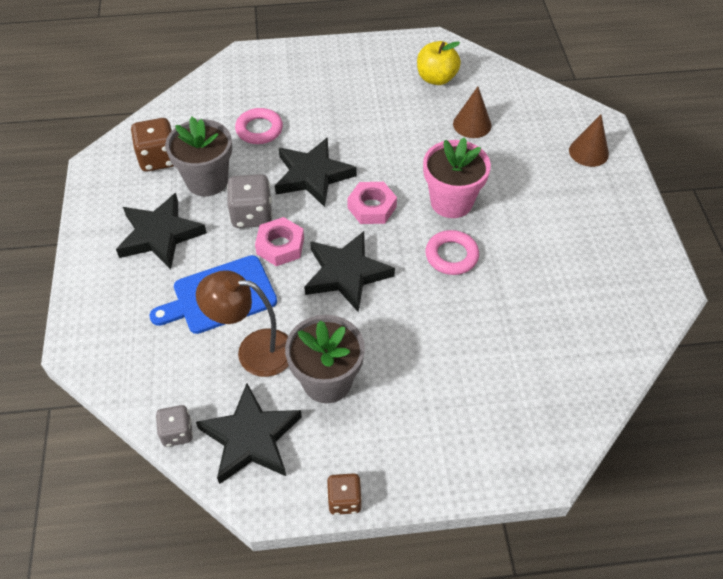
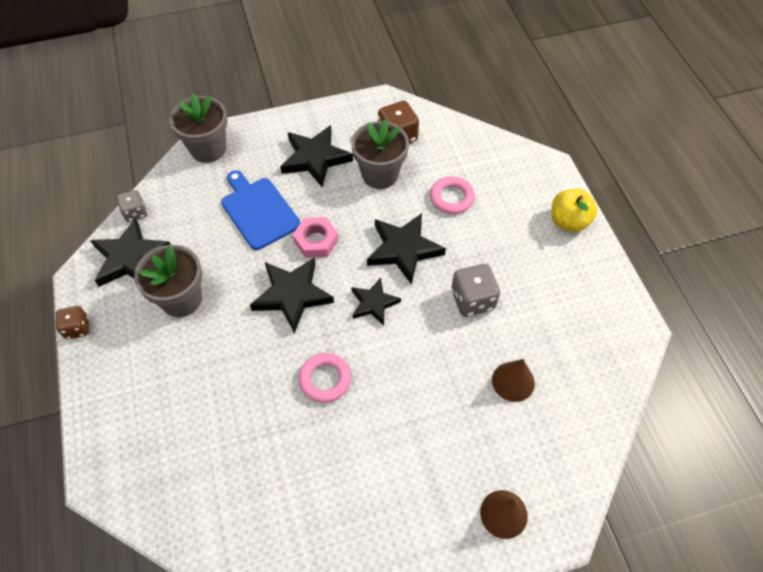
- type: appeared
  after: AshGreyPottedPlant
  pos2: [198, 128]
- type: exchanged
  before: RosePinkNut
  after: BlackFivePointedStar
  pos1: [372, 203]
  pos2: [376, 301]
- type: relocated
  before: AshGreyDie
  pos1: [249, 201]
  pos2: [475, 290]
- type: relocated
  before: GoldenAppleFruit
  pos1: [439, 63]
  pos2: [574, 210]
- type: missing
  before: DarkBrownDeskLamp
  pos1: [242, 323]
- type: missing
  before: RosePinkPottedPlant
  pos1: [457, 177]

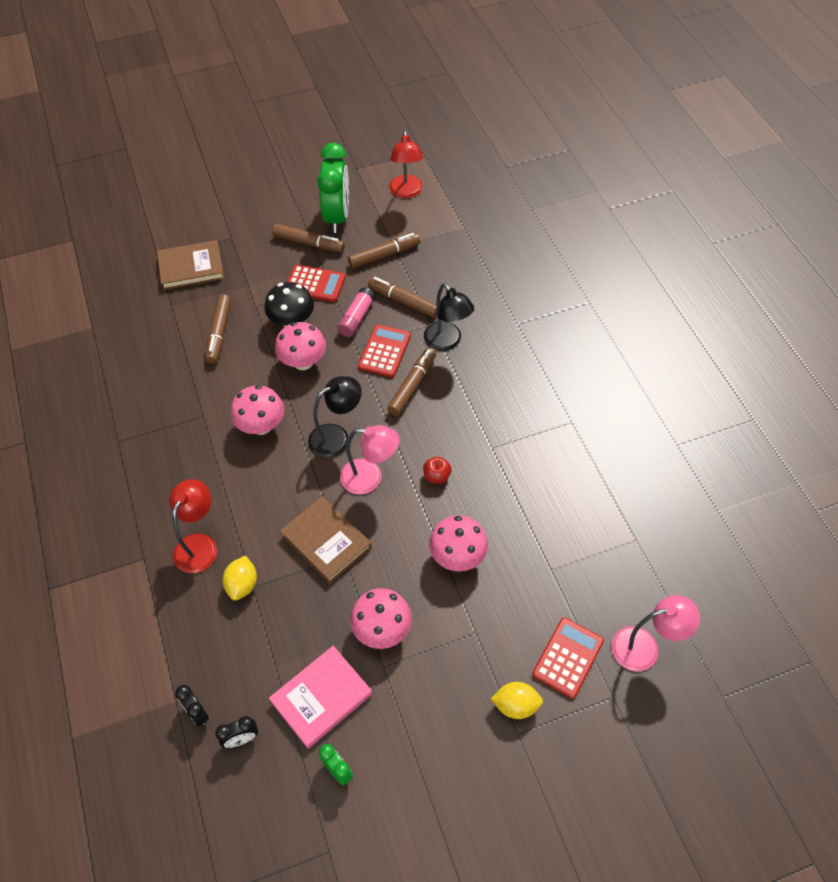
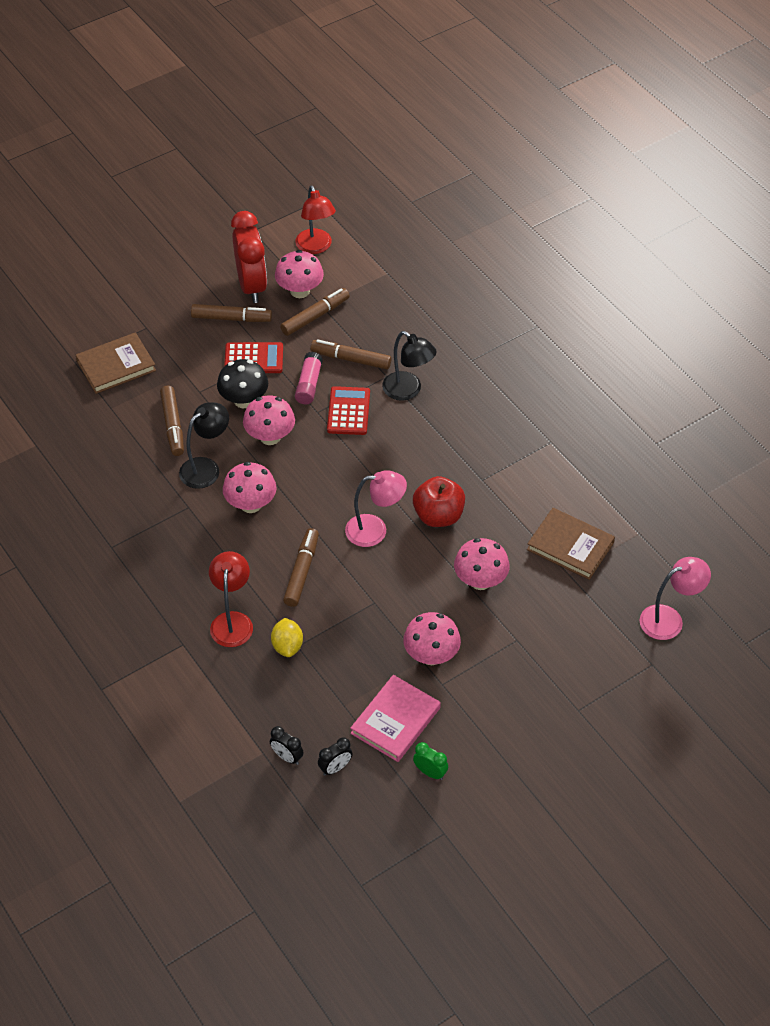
- type: relocated
  before: BlackDeskLamp
  pos1: [335, 417]
  pos2: [204, 445]
- type: colour
  before: GreenBedsideClock
  after: RedBedsideClock
  pos1: [333, 188]
  pos2: [249, 257]
- type: appeared
  after: RosePinkToadstool
  pos2: [299, 274]
- type: relocated
  before: DarkBrownMarkerPen
  pos1: [411, 382]
  pos2: [301, 567]
- type: size
  before: RedAppleFruit
  pos1: [437, 470]
  pos2: [439, 501]
  scale: 1.89
- type: relocated
  before: DarkBrownHardcover
  pos1: [326, 540]
  pos2: [571, 544]
- type: missing
  before: GoldenToyLemon
  pos1: [517, 700]
- type: missing
  before: RedCalculator
  pos1: [568, 658]

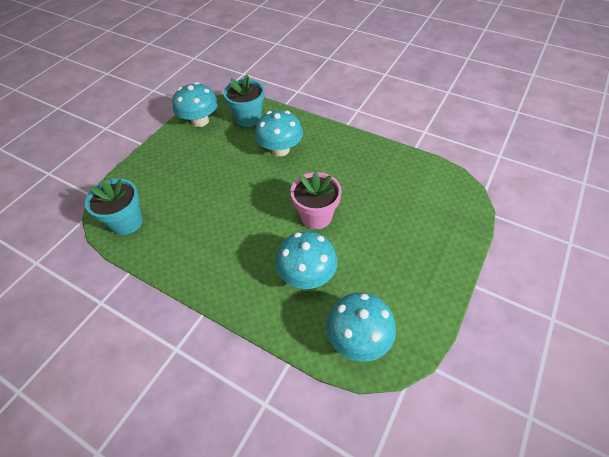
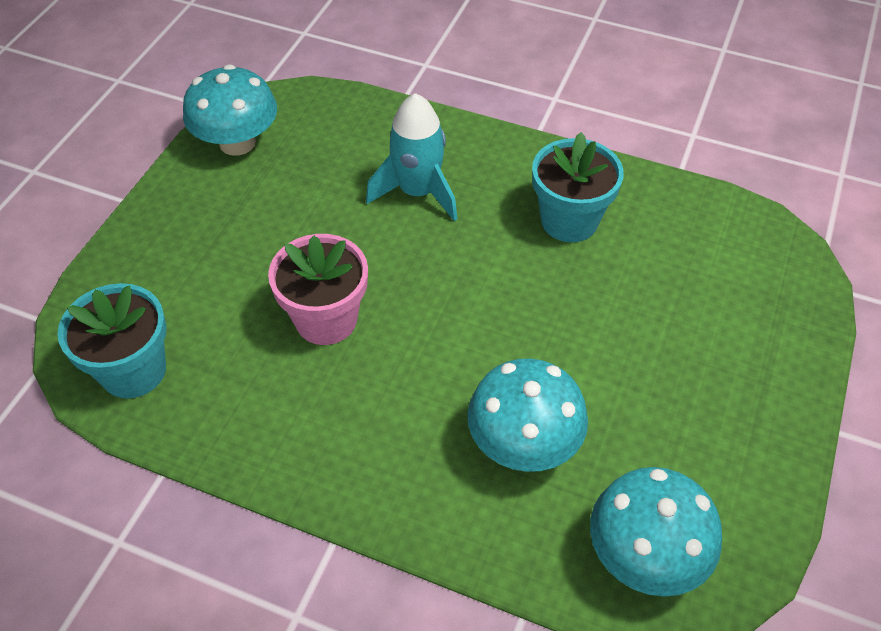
- type: relocated
  before: RosePinkPottedPlant
  pos1: [316, 200]
  pos2: [318, 289]
- type: exchanged
  before: TurquoiseToadstool
  after: TurquoiseRocket
  pos1: [279, 133]
  pos2: [411, 157]
- type: relocated
  before: TurquoisePottedPlant
  pos1: [243, 101]
  pos2: [578, 187]

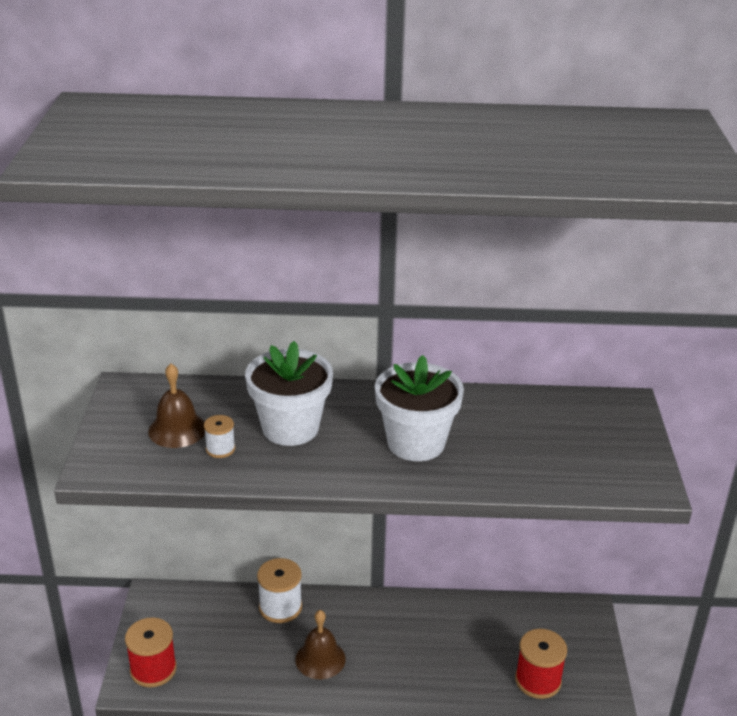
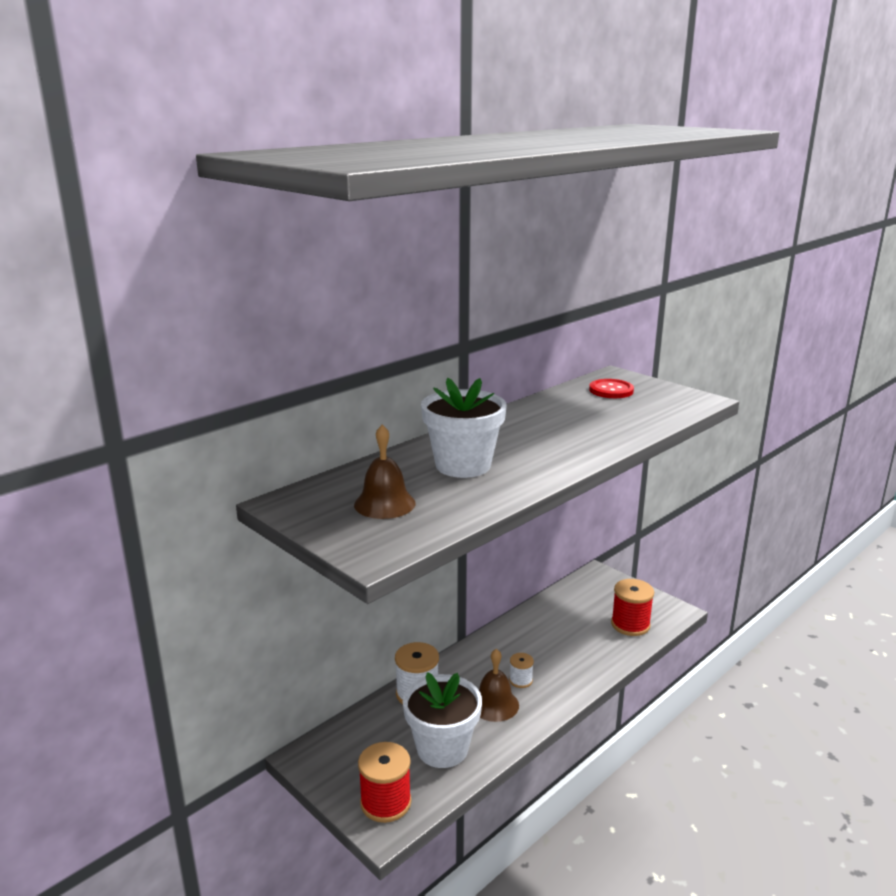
- type: relocated
  before: WhitePottedPlant
  pos1: [419, 408]
  pos2: [442, 720]
- type: relocated
  before: WhiteReelOfThread
  pos1: [219, 436]
  pos2: [521, 670]
- type: appeared
  after: RedShirtButton
  pos2: [611, 388]

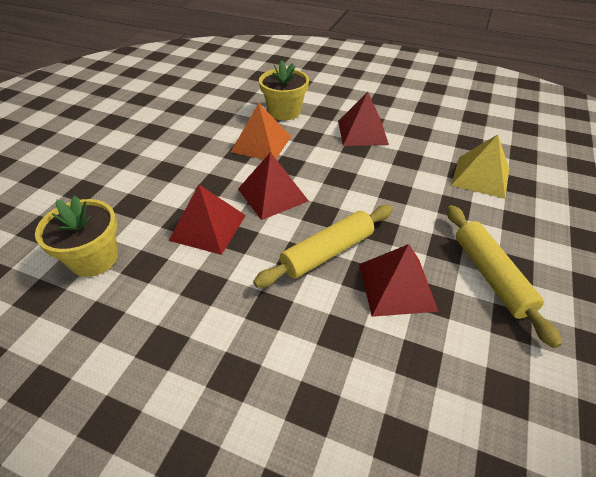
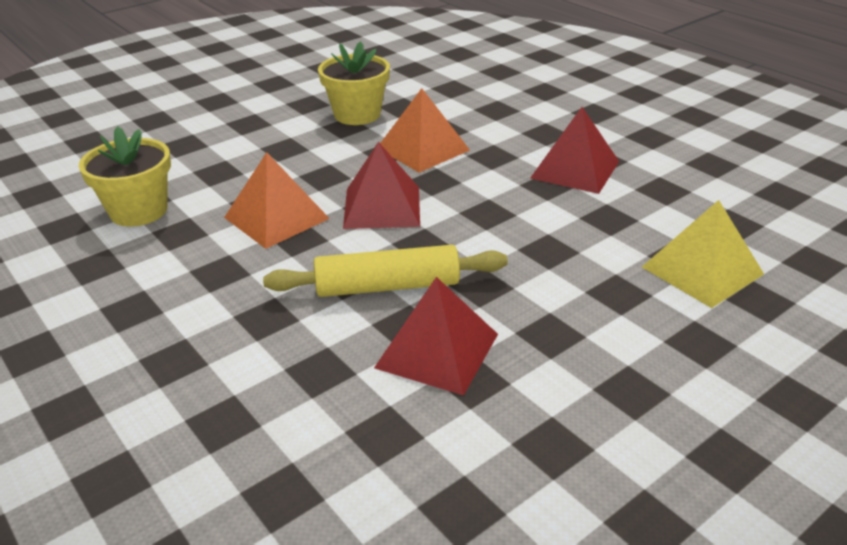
- type: colour
  before: RedPyramid
  after: OrangeColouredPyramid
  pos1: [207, 220]
  pos2: [277, 200]
- type: relocated
  before: GoldenPottedPlant
  pos1: [284, 90]
  pos2: [354, 83]
- type: missing
  before: GoldenPastryRoller
  pos1: [504, 276]

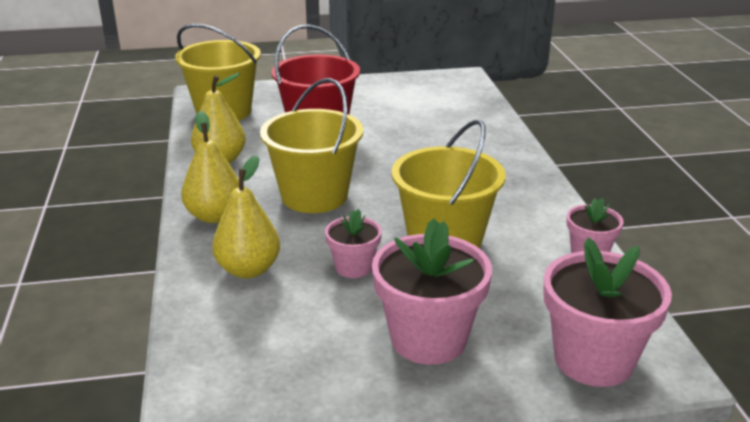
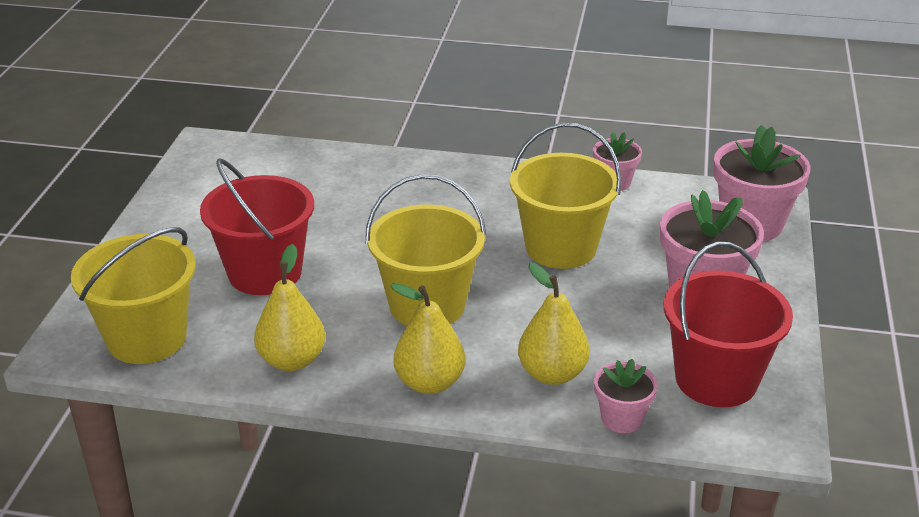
- type: relocated
  before: RosePinkPottedPlant
  pos1: [353, 243]
  pos2: [626, 396]
- type: appeared
  after: RedBucket
  pos2: [728, 324]

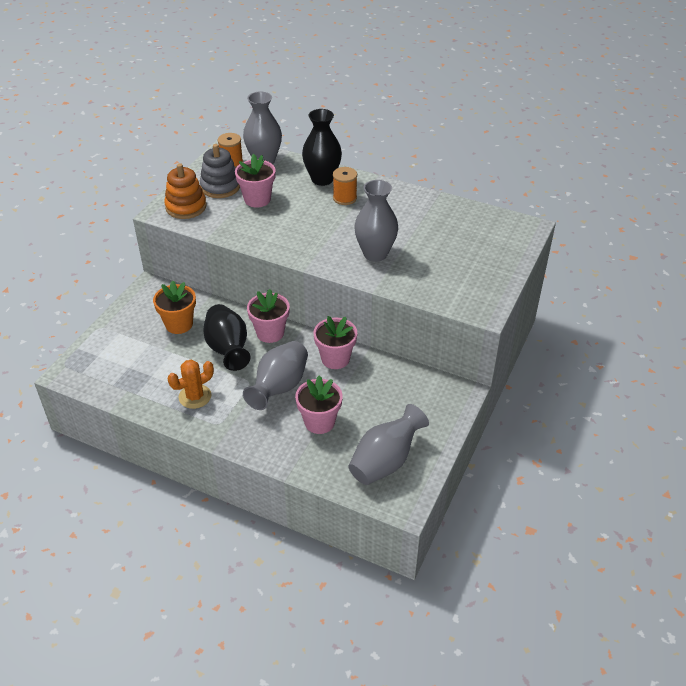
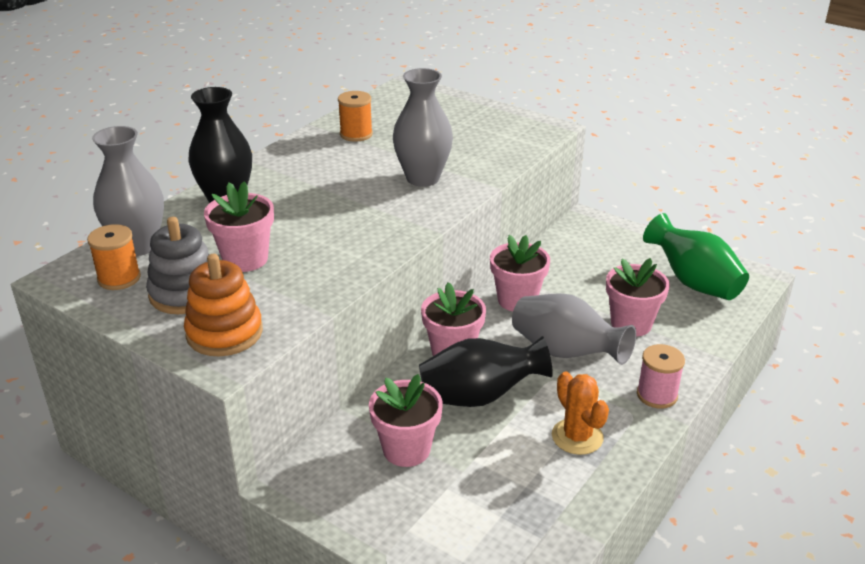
- type: relocated
  before: OrangeColouredReelOfThread
  pos1: [345, 186]
  pos2: [355, 116]
- type: colour
  before: OrangeColouredPottedPlant
  after: RosePinkPottedPlant
  pos1: [174, 307]
  pos2: [406, 420]
- type: appeared
  after: RosePinkReelOfThread
  pos2: [661, 376]
- type: colour
  before: AshGreyTallVase
  after: GreenTallVase
  pos1: [388, 444]
  pos2: [696, 256]

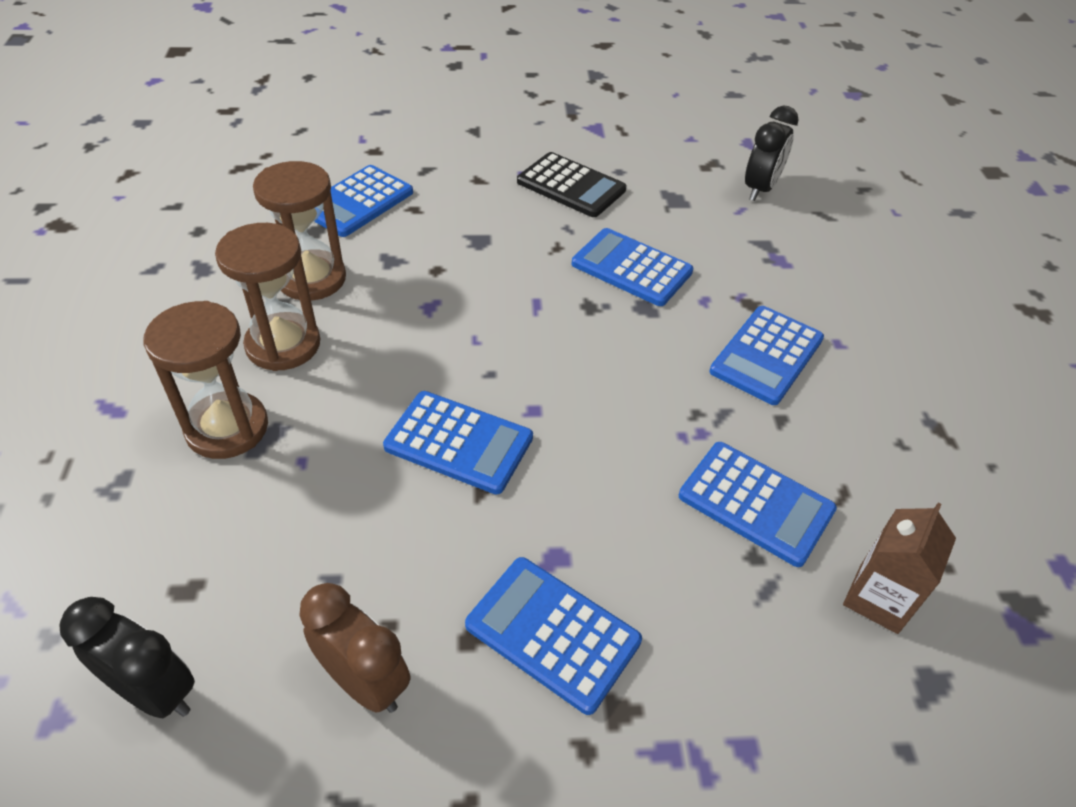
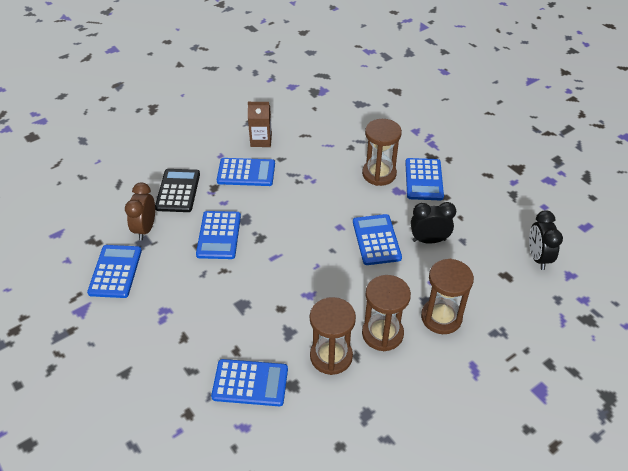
- type: relocated
  before: CobaltCalculator
  pos1: [758, 504]
  pos2: [114, 271]
- type: relocated
  before: DarkBrownBedsideClock
  pos1: [355, 648]
  pos2: [140, 211]
- type: relocated
  before: BlackCalculator
  pos1: [571, 184]
  pos2: [177, 190]
- type: relocated
  before: DarkBrownJuiceCarton
  pos1: [899, 568]
  pos2: [260, 124]
- type: appeared
  after: DarkBrownSandTimer
  pos2: [382, 152]
- type: relocated
  before: BlackBedsideClock
  pos1: [772, 153]
  pos2: [433, 223]

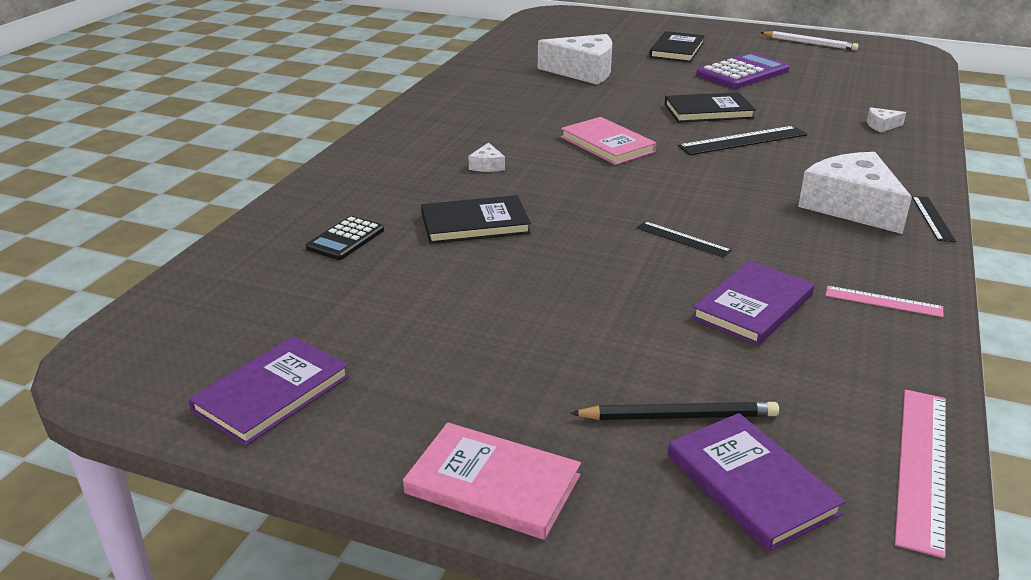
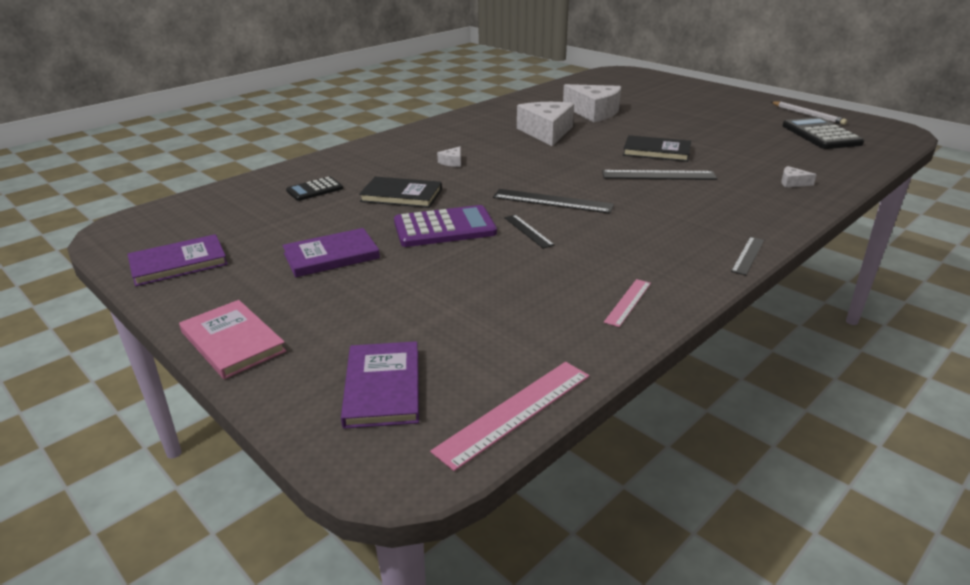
- type: relocated
  before: VioletHardcover
  pos1: [753, 303]
  pos2: [331, 252]
- type: relocated
  before: VioletCalculator
  pos1: [742, 71]
  pos2: [445, 226]
- type: appeared
  after: BlackStraightedge
  pos2: [553, 201]
- type: relocated
  before: WhiteCheese
  pos1: [855, 193]
  pos2: [545, 124]
- type: spun
  before: RosePinkStraightedge
  pos1: [884, 301]
  pos2: [627, 303]
  turn: 75
- type: appeared
  after: BlackCalculator
  pos2: [823, 133]
- type: missing
  before: RosePinkHardcover
  pos1: [609, 141]
- type: missing
  before: BlackLeadPencil
  pos1: [674, 410]
- type: missing
  before: BlackHardcover
  pos1: [677, 46]

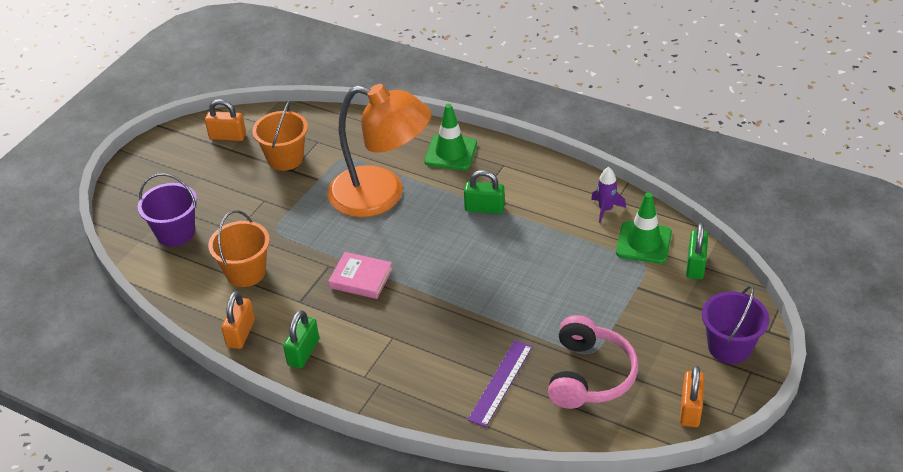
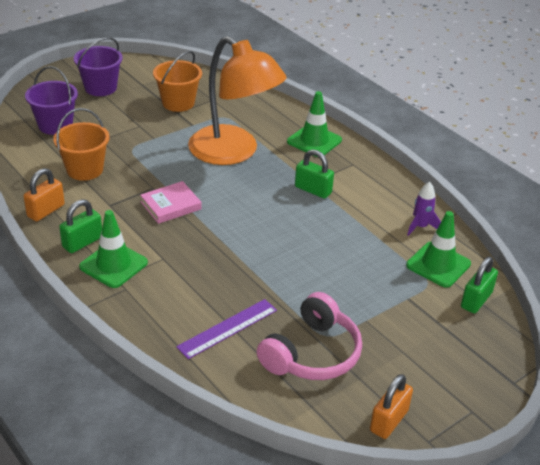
- type: relocated
  before: VioletBucket
  pos1: [736, 324]
  pos2: [98, 66]
- type: appeared
  after: GreenSafetyCone
  pos2: [113, 249]
- type: spun
  before: RosePinkHardcover
  pos1: [360, 275]
  pos2: [170, 202]
  turn: -75
- type: missing
  before: OrangeColouredLock
  pos1: [225, 120]

